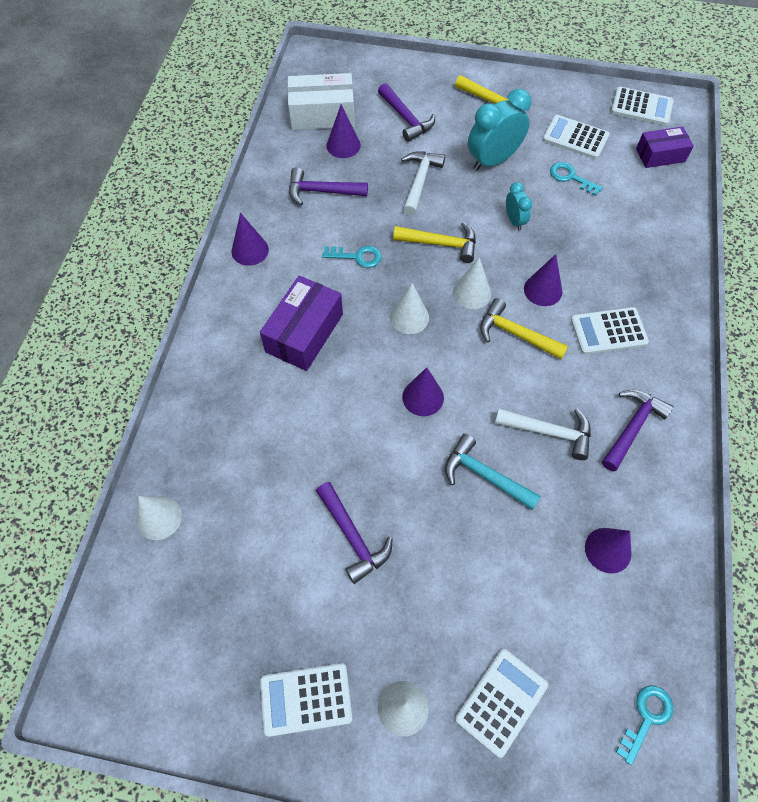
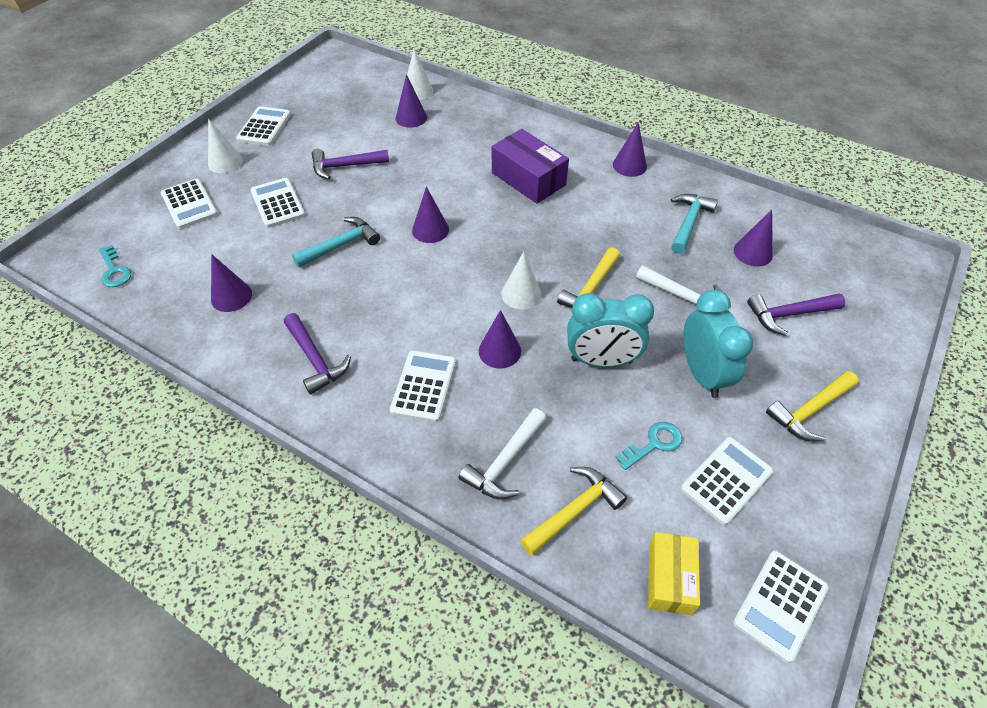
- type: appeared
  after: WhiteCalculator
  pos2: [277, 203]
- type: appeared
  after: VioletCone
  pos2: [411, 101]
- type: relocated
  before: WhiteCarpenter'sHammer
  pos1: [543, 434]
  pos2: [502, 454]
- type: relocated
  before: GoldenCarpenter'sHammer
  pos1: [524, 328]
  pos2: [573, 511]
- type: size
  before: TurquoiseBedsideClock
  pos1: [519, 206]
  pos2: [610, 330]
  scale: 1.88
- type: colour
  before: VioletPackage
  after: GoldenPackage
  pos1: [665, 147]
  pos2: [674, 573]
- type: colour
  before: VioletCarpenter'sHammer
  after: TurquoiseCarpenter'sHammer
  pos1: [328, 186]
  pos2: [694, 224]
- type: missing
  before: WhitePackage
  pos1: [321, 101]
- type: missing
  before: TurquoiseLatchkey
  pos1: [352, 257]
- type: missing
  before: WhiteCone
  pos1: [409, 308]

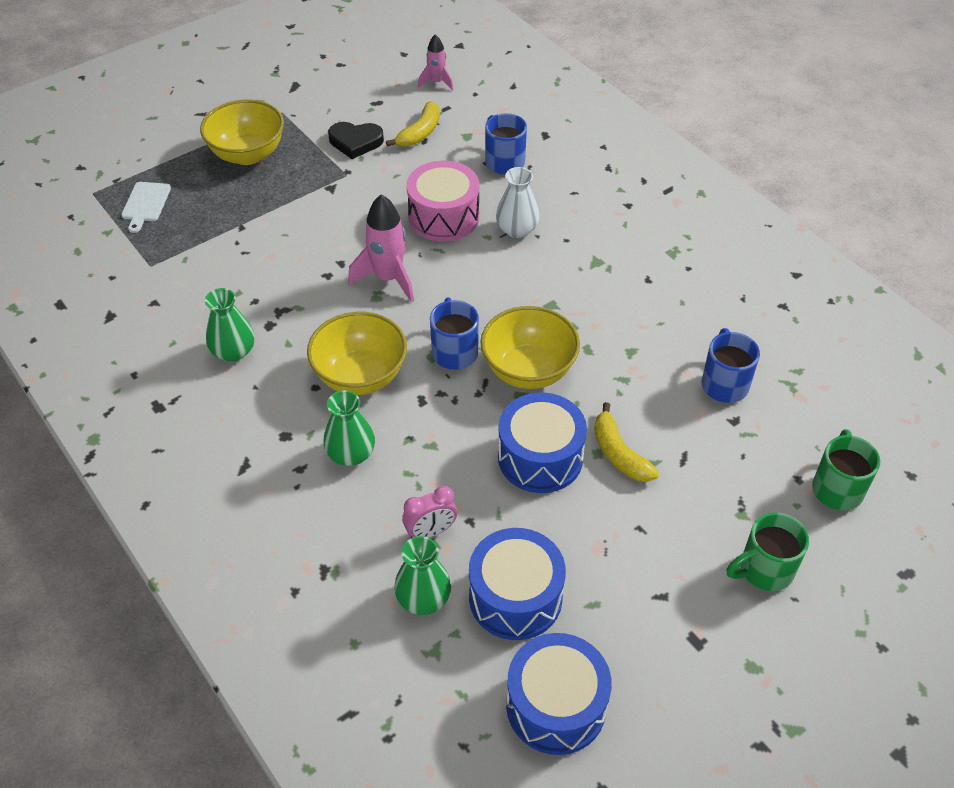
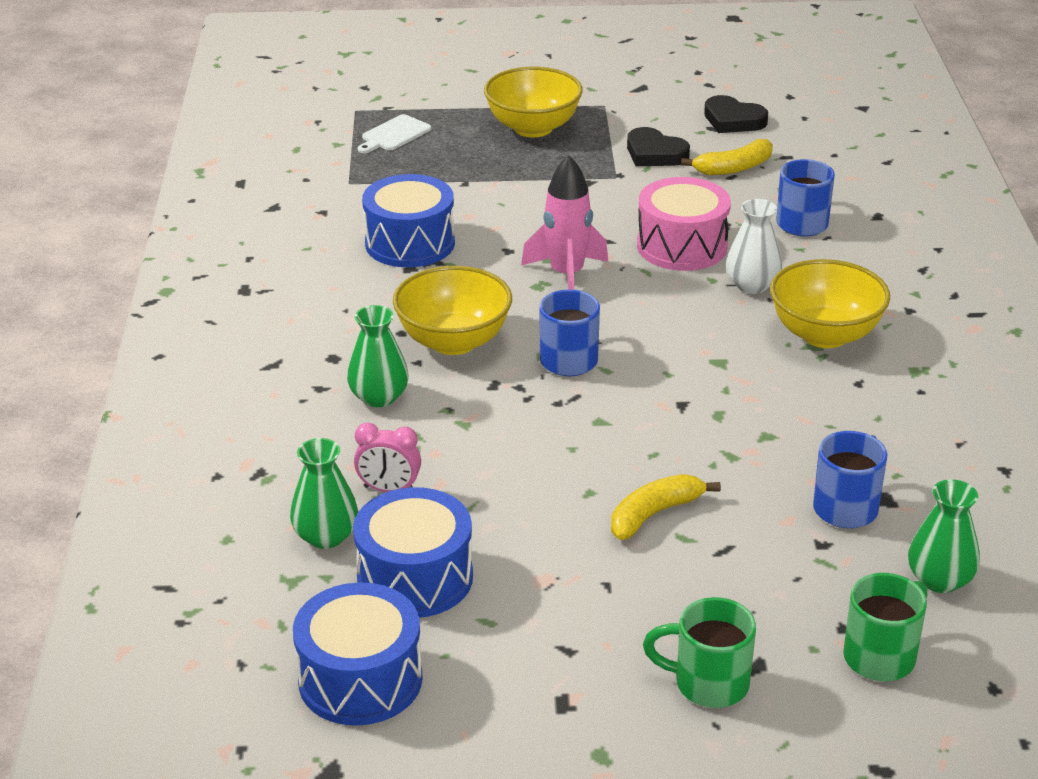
- type: relocated
  before: CobaltSnareDrum
  pos1: [542, 442]
  pos2: [408, 220]
- type: spun
  before: GoldenBanana
  pos1: [626, 442]
  pos2: [666, 507]
  turn: 45
- type: appeared
  after: BlackHeartShape
  pos2: [736, 114]
- type: relocated
  before: GoldenBowl
  pos1: [530, 347]
  pos2: [830, 303]
- type: relocated
  before: GreenTallVase
  pos1: [229, 325]
  pos2: [944, 536]
- type: missing
  before: RosePinkRocket
  pos1: [436, 62]

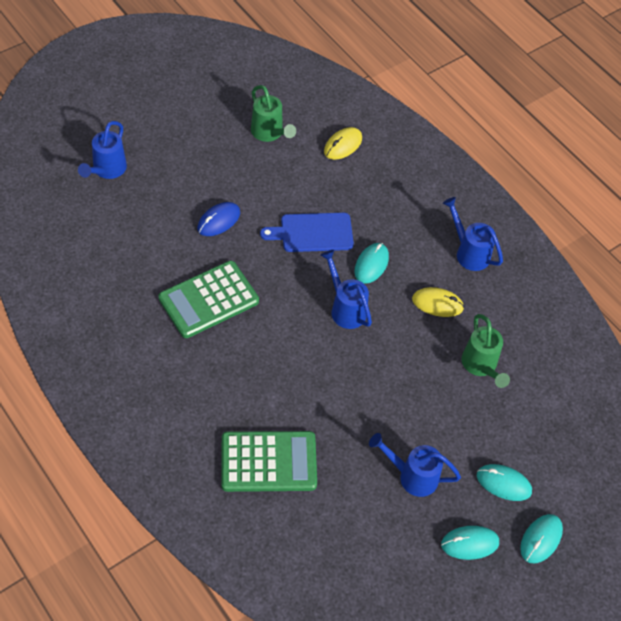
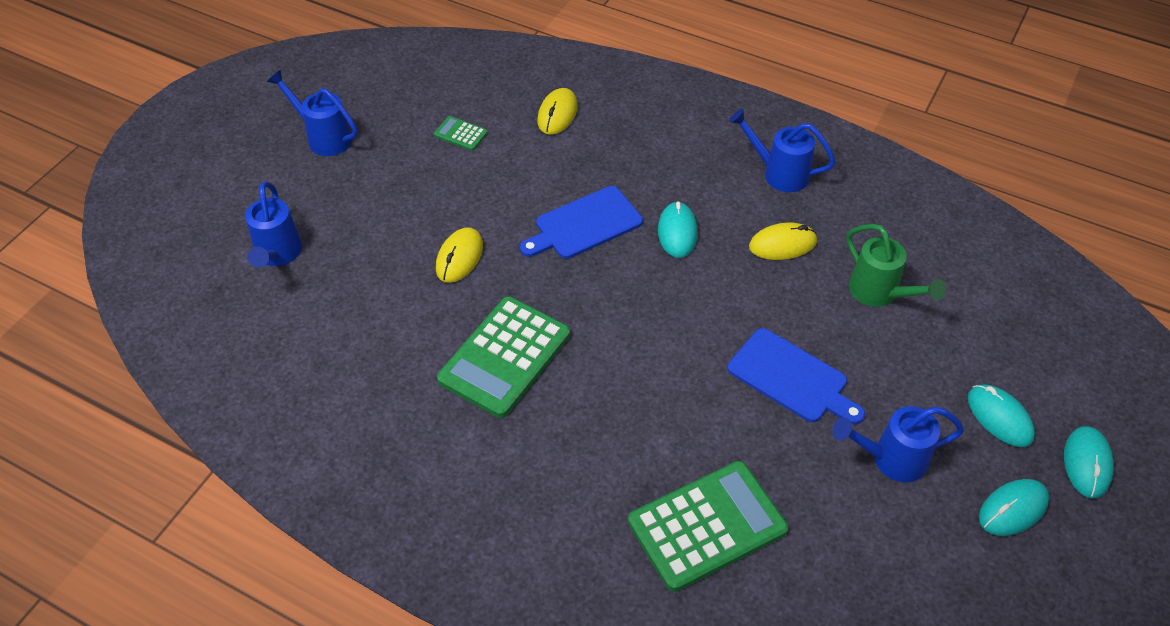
- type: relocated
  before: CobaltSprinklingCan
  pos1: [346, 289]
  pos2: [312, 113]
- type: exchanged
  before: GreenSprinklingCan
  after: GreenCalculator
  pos1: [273, 113]
  pos2: [461, 133]
- type: colour
  before: CobaltPcMouse
  after: GoldenPcMouse
  pos1: [218, 219]
  pos2: [459, 255]
- type: appeared
  after: CobaltCuttingBoard
  pos2: [796, 376]
- type: spun
  before: TurquoisePcMouse
  pos1: [504, 482]
  pos2: [1001, 416]
  turn: 60

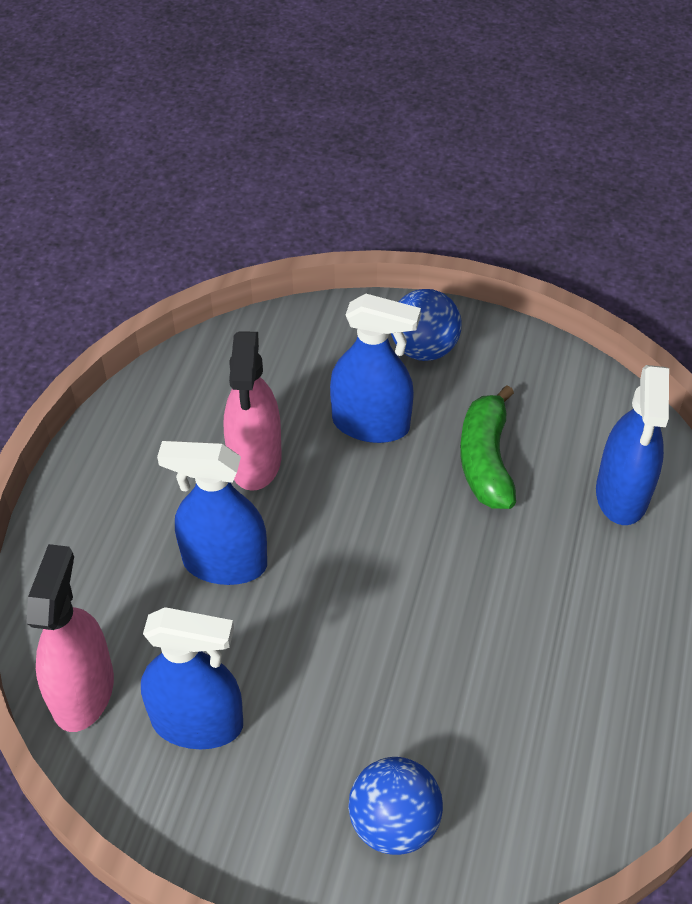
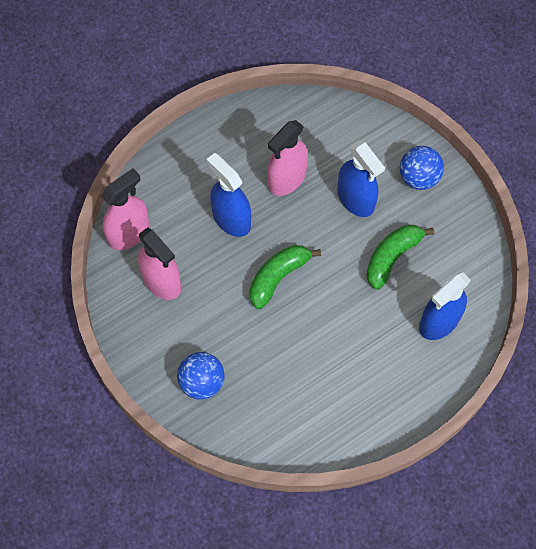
- type: colour
  before: CobaltSprayBottle
  after: RosePinkSprayBottle
  pos1: [192, 678]
  pos2: [159, 263]
- type: appeared
  after: GreenBanana
  pos2: [285, 277]

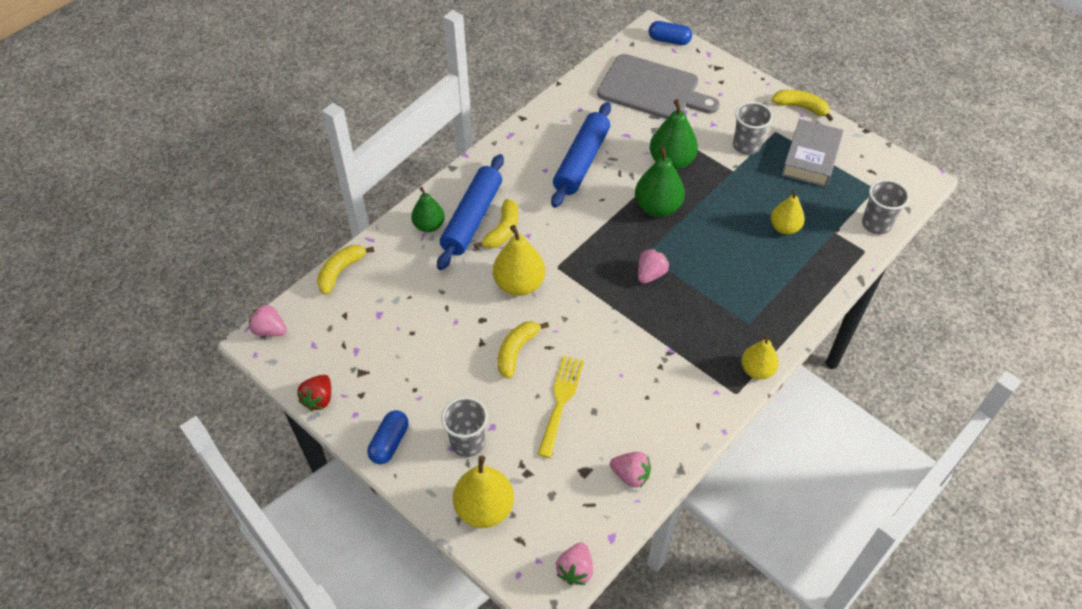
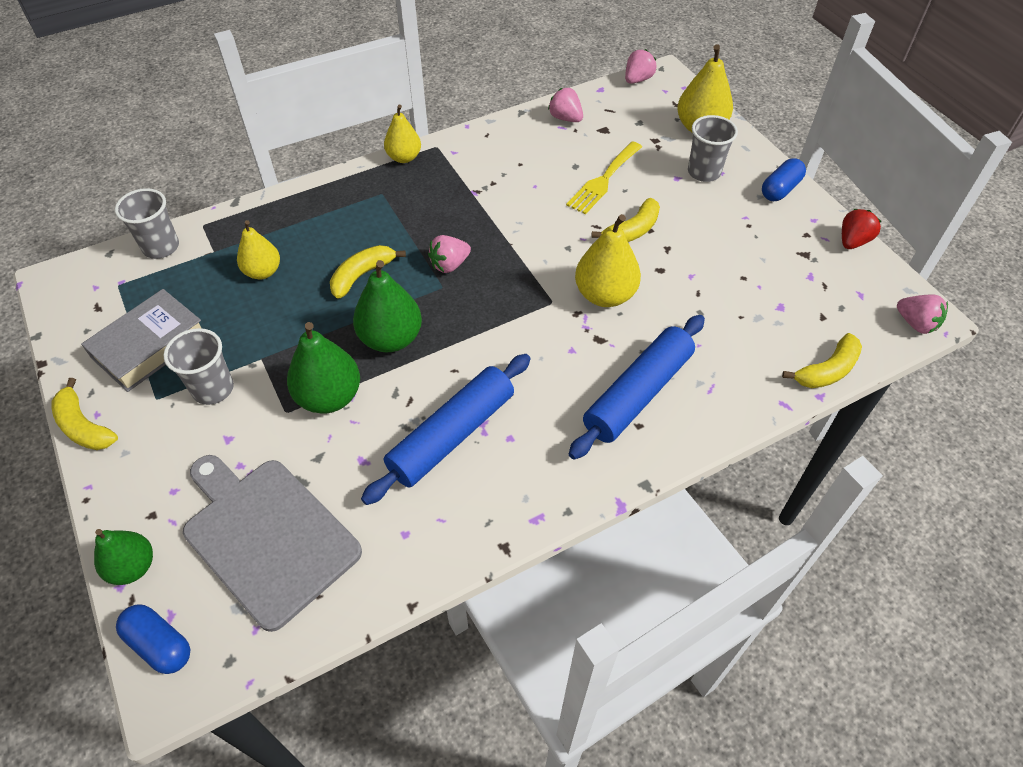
- type: relocated
  before: GreenPearFruit
  pos1: [428, 209]
  pos2: [123, 557]
- type: relocated
  before: GoldenBanana
  pos1: [496, 224]
  pos2: [368, 272]

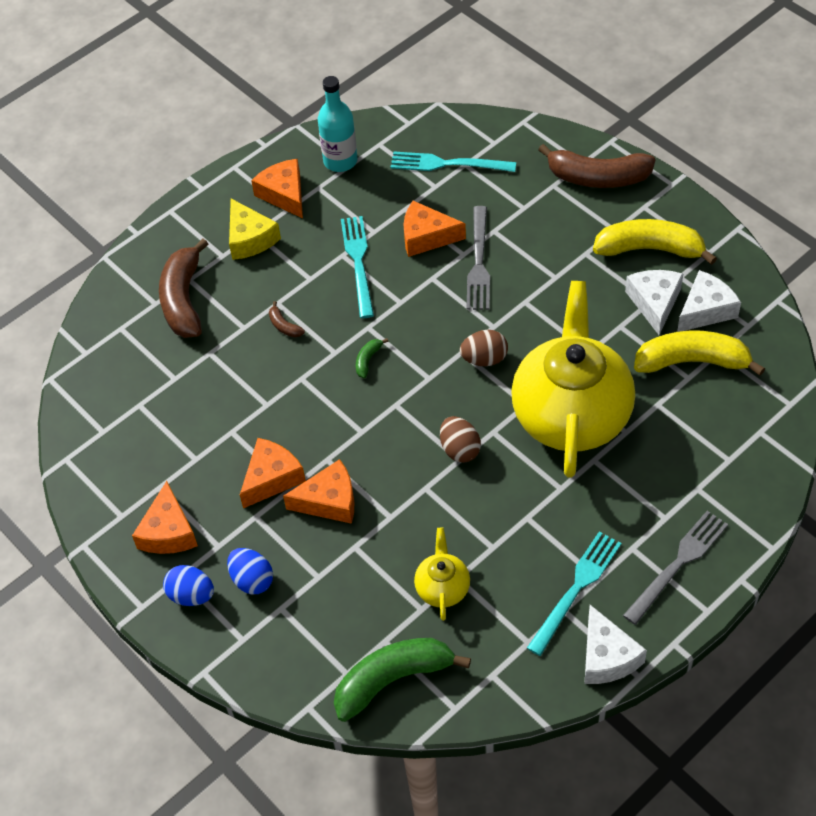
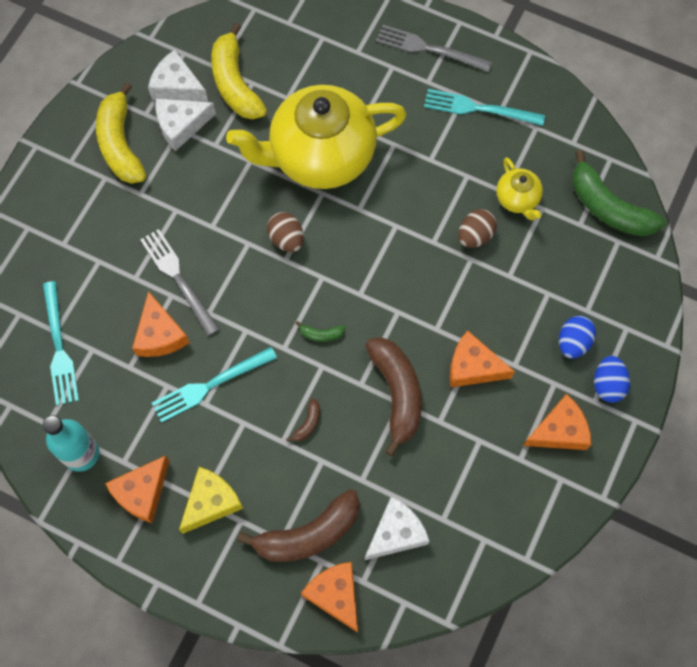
- type: spun
  before: AshGreyTableFork
  pos1: [478, 258]
  pos2: [179, 282]
  turn: -105
- type: relocated
  before: OrangeColouredCheese
  pos1: [318, 491]
  pos2: [329, 597]
- type: relocated
  before: WhiteCheese
  pos1: [615, 644]
  pos2: [396, 528]
- type: relocated
  before: DarkBrownBanana
  pos1: [597, 166]
  pos2: [393, 397]
- type: relocated
  before: DarkBrownEgg
  pos1: [460, 439]
  pos2: [477, 228]
- type: spun
  before: GoldenTeapot
  pos1: [442, 574]
  pos2: [519, 188]
  turn: -90

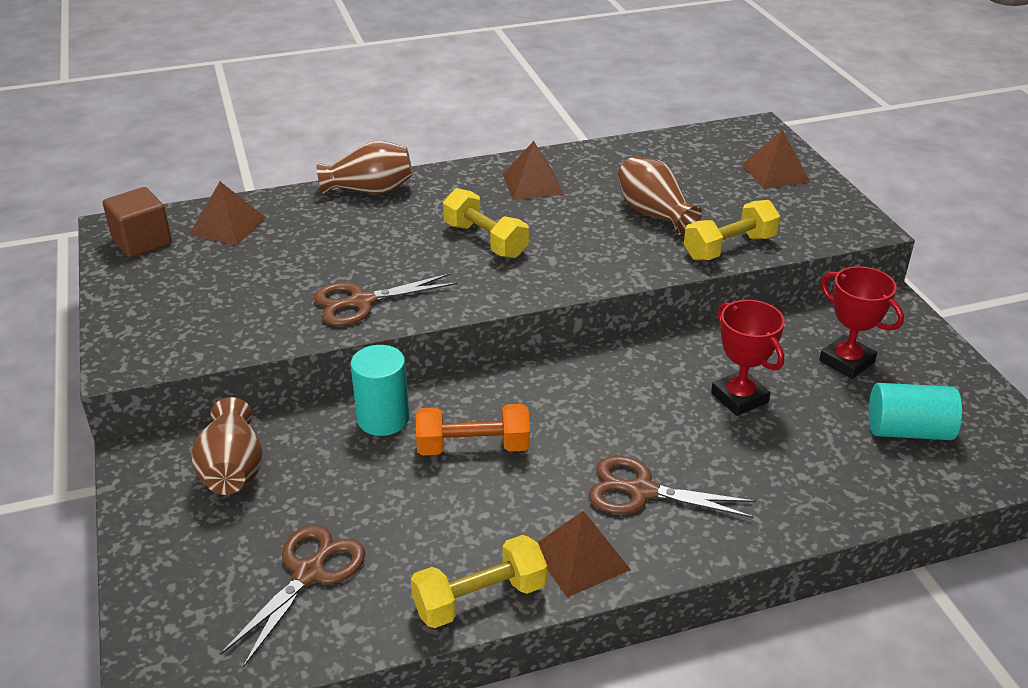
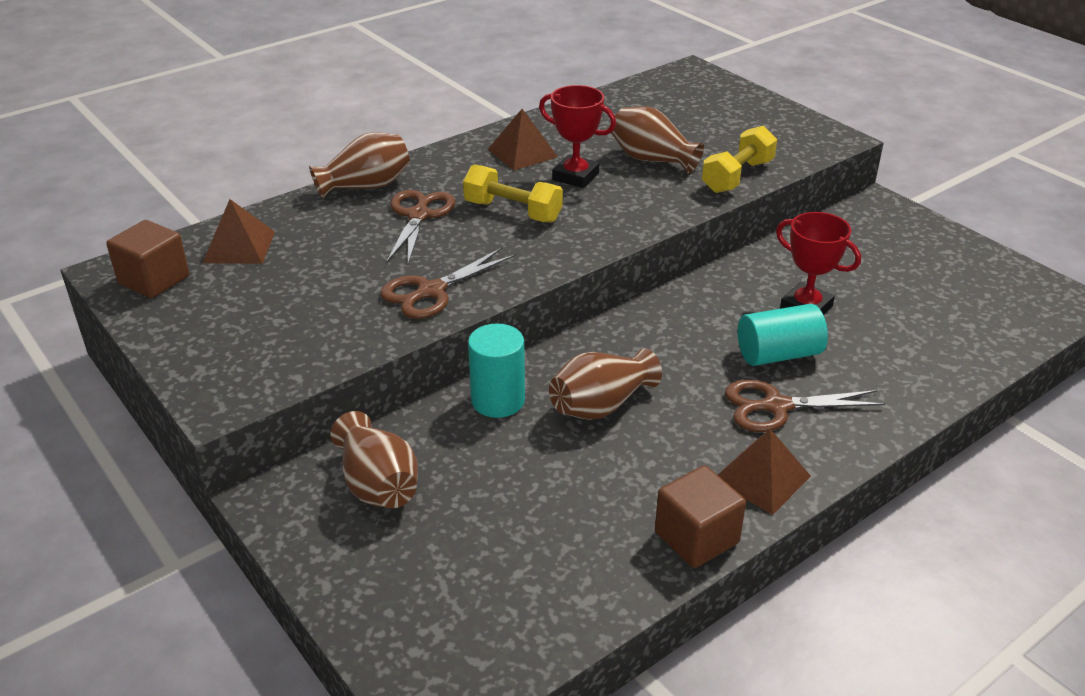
- type: relocated
  before: DarkBrownShears
  pos1: [292, 596]
  pos2: [420, 227]
- type: relocated
  before: RedAwardCup
  pos1: [861, 322]
  pos2: [577, 136]
- type: exchanged
  before: OrangeColouredHandWeight
  after: DarkBrownTallVase
  pos1: [473, 429]
  pos2: [605, 384]
- type: exchanged
  before: GoldenHandWeight
  after: DarkBrownSolidCube
  pos1: [479, 581]
  pos2: [700, 516]
- type: relocated
  before: TurquoiseCylinder
  pos1: [915, 411]
  pos2: [783, 335]
- type: missing
  before: DarkBrownPyramid
  pos1: [775, 159]

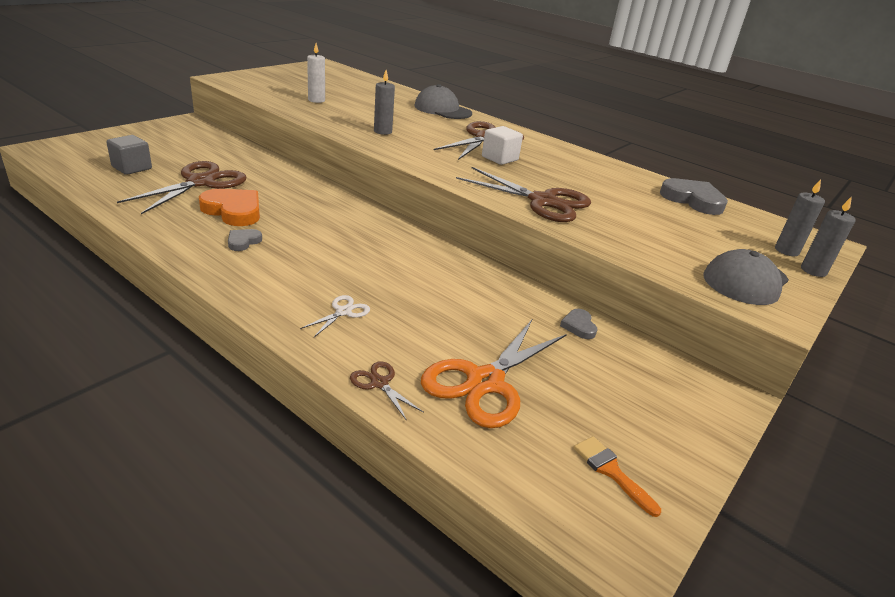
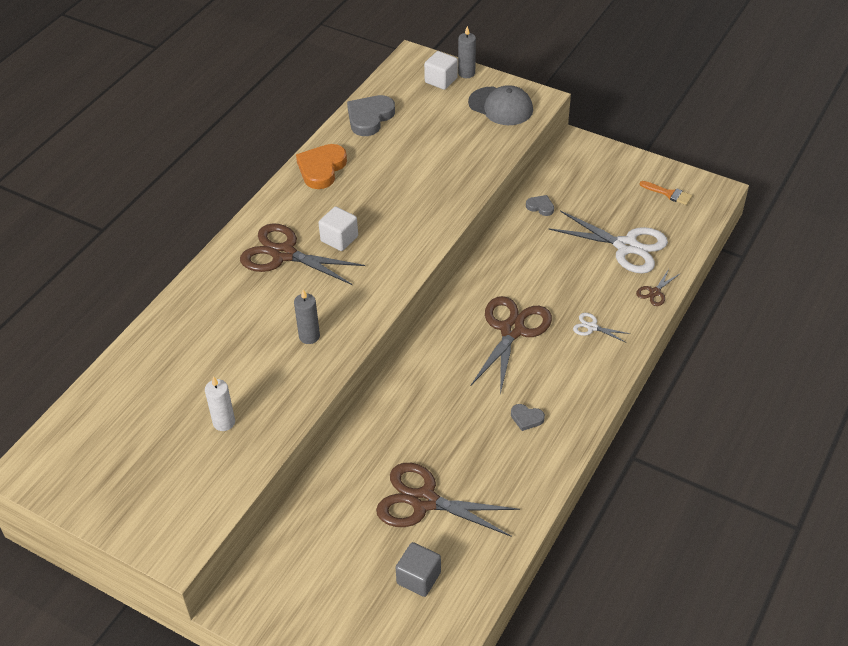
- type: relocated
  before: OrangeColouredHeartShape
  pos1: [229, 207]
  pos2: [321, 166]
- type: exchanged
  before: AshGreyPillarCandle
  after: WhiteSolidCube
  pos1: [800, 217]
  pos2: [441, 70]
- type: relocated
  before: DarkBrownShears
  pos1: [523, 194]
  pos2: [511, 345]
- type: spun
  before: AshGreyHeartShape
  pos1: [579, 324]
  pos2: [540, 205]
  turn: -135
- type: colour
  before: OrangeColouredShears
  after: WhiteShears
  pos1: [494, 374]
  pos2: [608, 242]
- type: spun
  before: OrangeColouredPaintBrush
  pos1: [617, 476]
  pos2: [666, 193]
  turn: -105
- type: missing
  before: AshGreyBaseballCap
  pos1: [443, 101]

